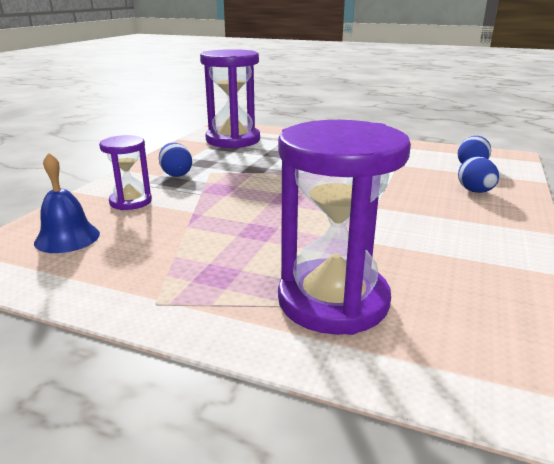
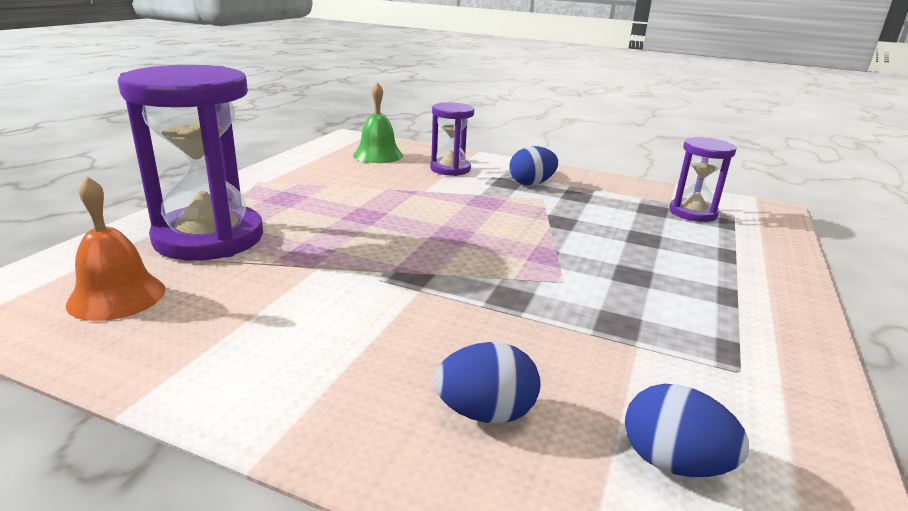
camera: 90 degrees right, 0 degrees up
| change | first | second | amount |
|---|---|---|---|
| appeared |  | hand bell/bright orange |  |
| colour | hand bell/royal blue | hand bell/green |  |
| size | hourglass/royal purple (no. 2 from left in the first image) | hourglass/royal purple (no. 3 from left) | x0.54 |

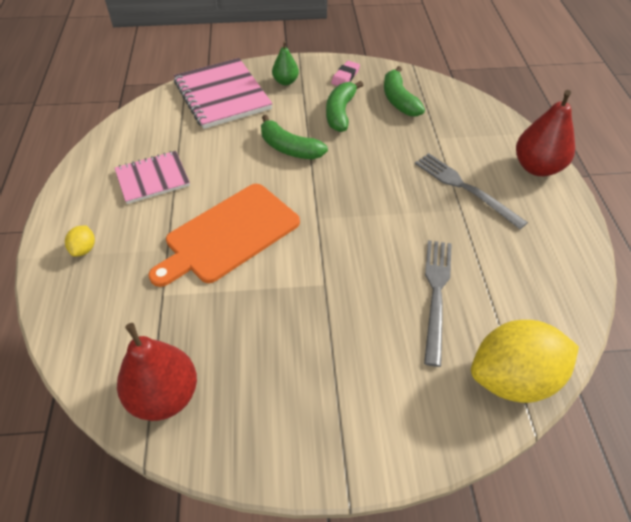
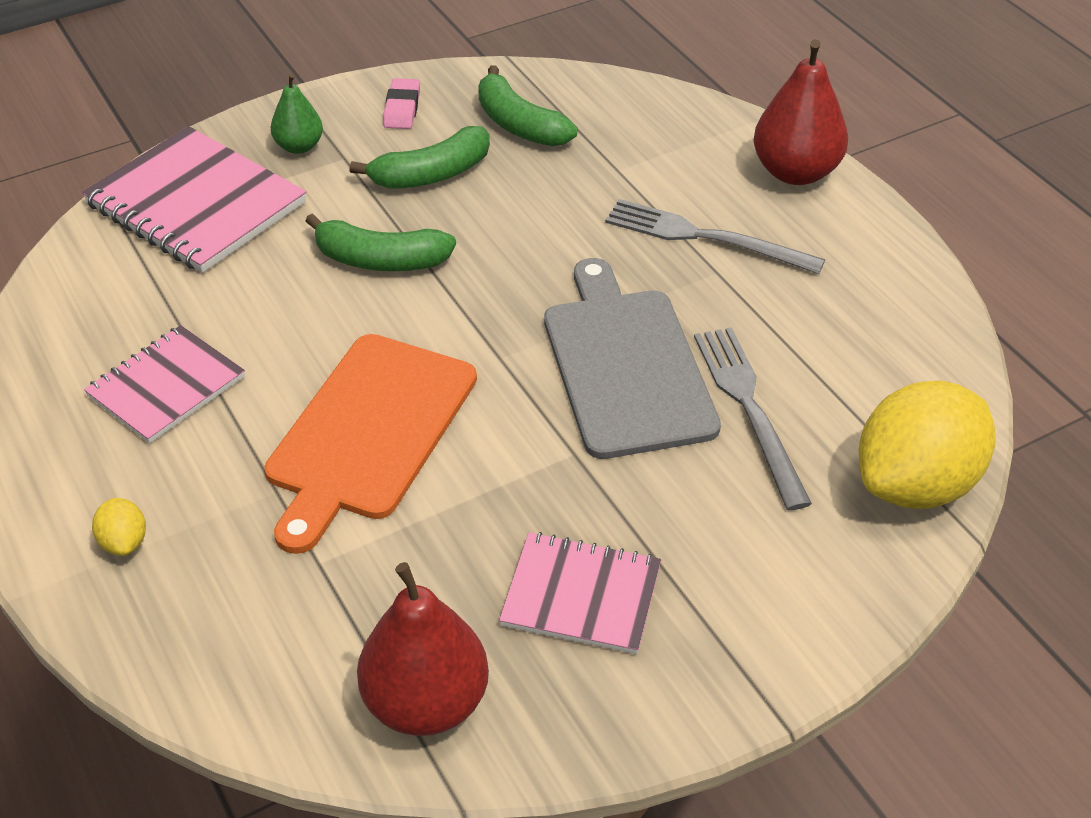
camera: 25 degrees left, 5 degrees down
| change | first | second | amount |
|---|---|---|---|
| appeared |  | exercise book/rose-pink (no. 3 from left) |  |
| appeared |  | bread board/grey |  |
| spun | banana/green (no. 2 from left) |  | 105 degrees counterclockwise |

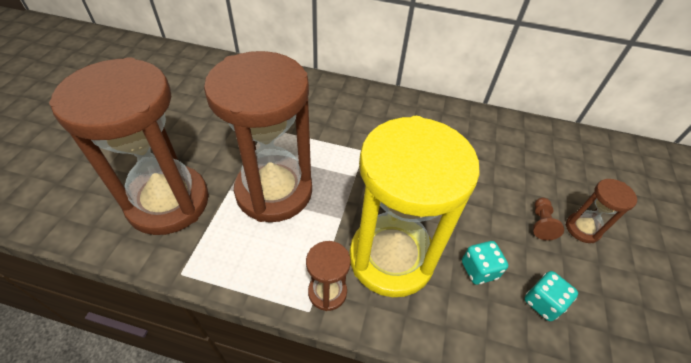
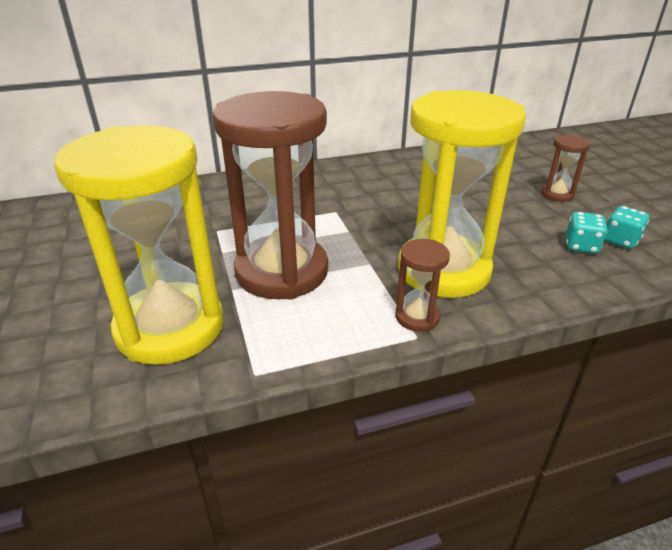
camera: 30 degrees left, 15 degrees down
| change | first | second | amount |
|---|---|---|---|
| missing | chess pawn/russet |  |  |
| relocated | dice/teal (no. 1 from left in the first image) | dice/teal (no. 2 from left) |  |
| colour | hourglass/russet (no. 1 from left) | hourglass/yellow (no. 1 from left) |  |

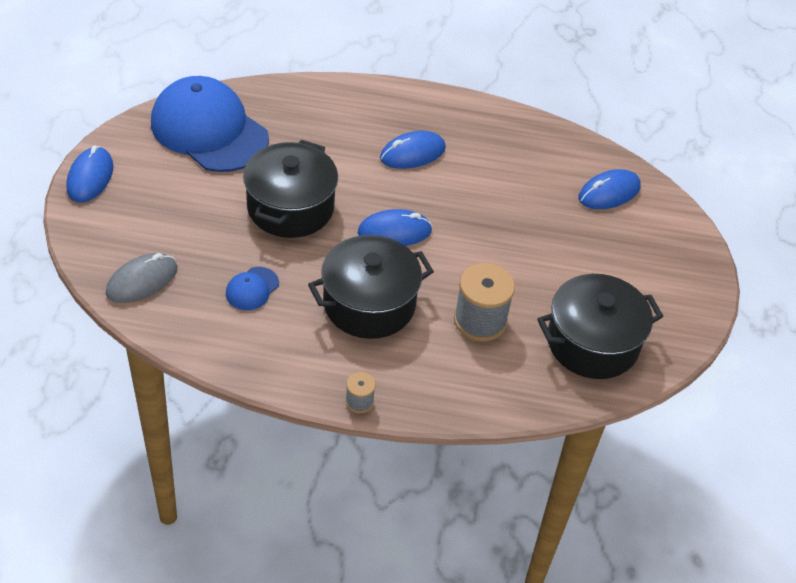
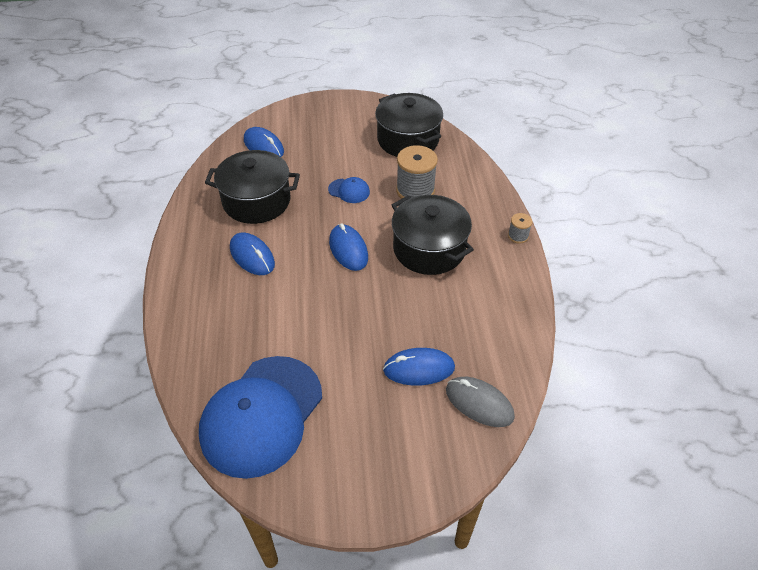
camera: 100 degrees left, 0 degrees up
| change | first | second | amount |
|---|---|---|---|
| relocated | computer mouse/royal blue (no. 1 from left in the first image) | computer mouse/royal blue (no. 4 from left) |  |
| relocated | baseball cap/royal blue (no. 2 from left) |  |  |
| relocated | stockpot/black (no. 1 from left) |  |  |

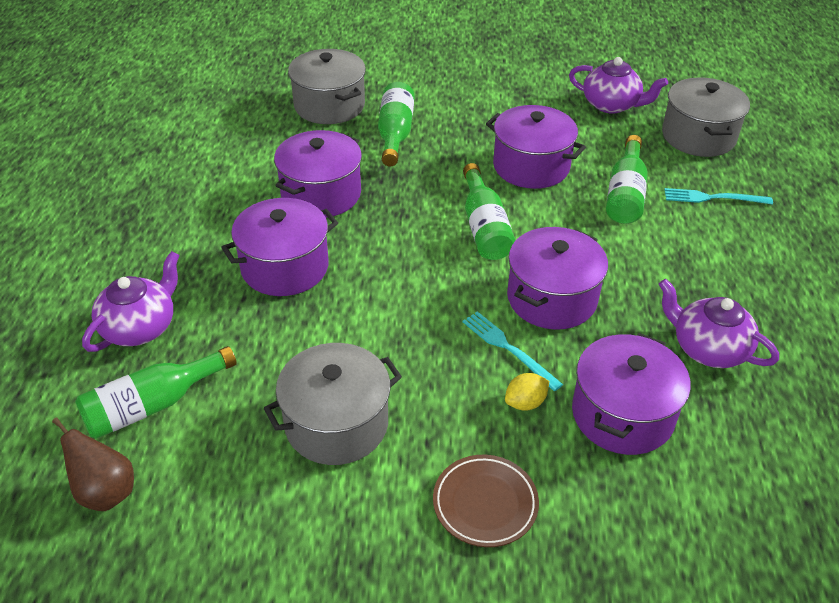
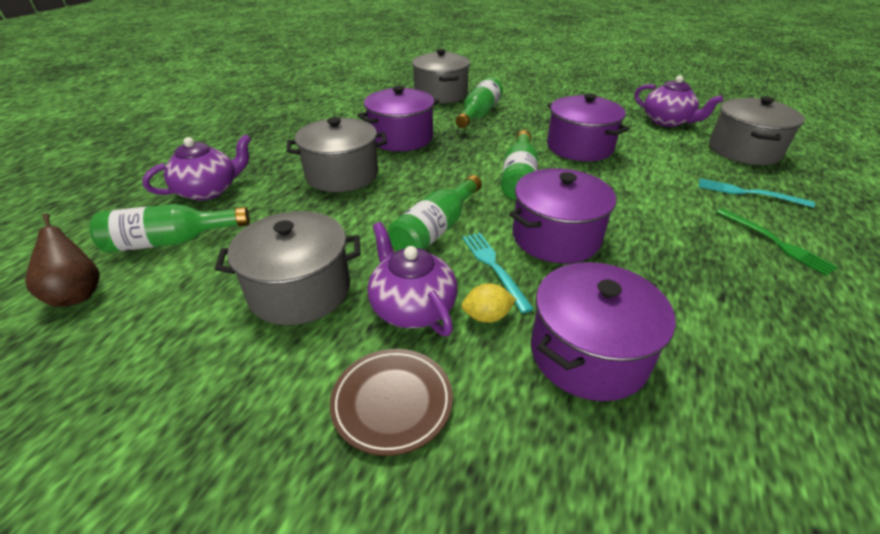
camera: 20 degrees right, 5 degrees down
| change | first | second | amount |
|---|---|---|---|
| appeared |  | dinner fork/green |  |
| relocated | drink bottle/green (no. 4 from left in the first image) | drink bottle/green (no. 2 from left) |  |
| relocated | tea pot/royal purple (no. 3 from left in the first image) | tea pot/royal purple (no. 2 from left) |  |
| colour | stockpot/royal purple (no. 1 from left) | stockpot/grey (no. 2 from left) |  |

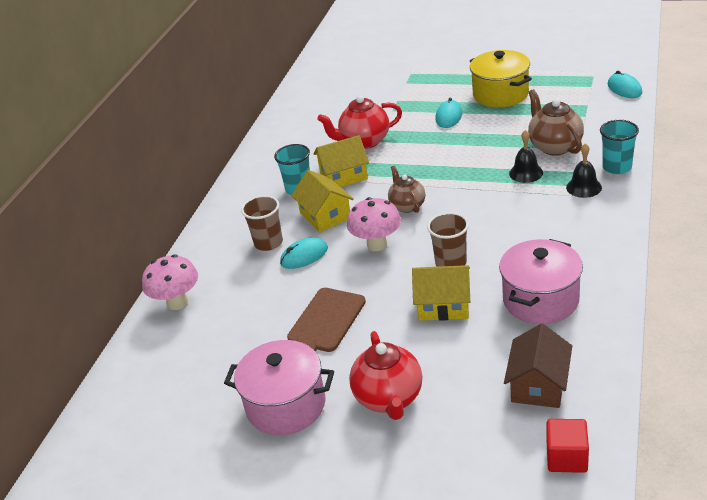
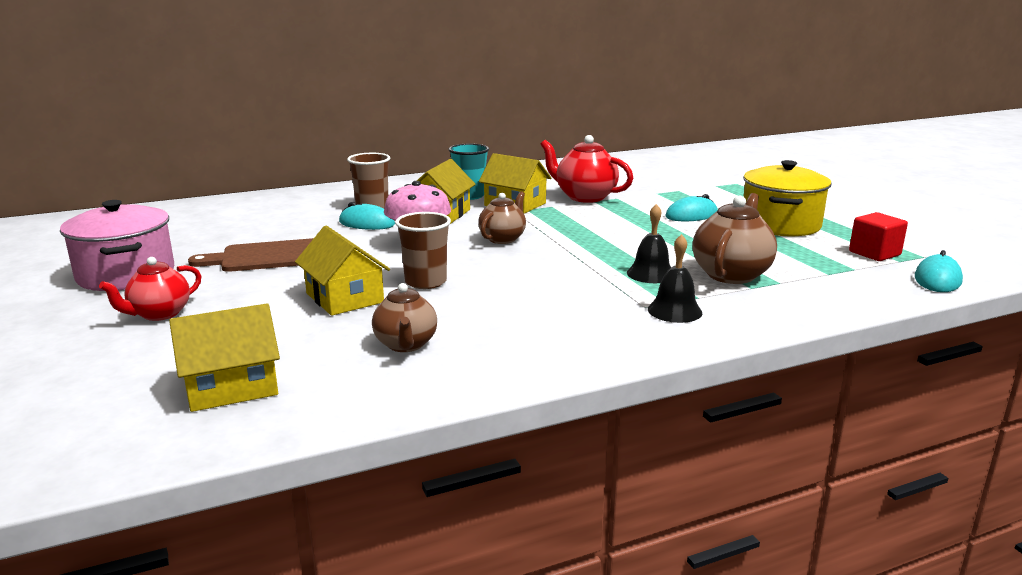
camera: 45 degrees right, 15 degrees down
| change | first | second | amount |
|---|---|---|---|
| missing | fungus/rose-pink (no. 1 from left) |  |  |
| missing | tumbler/teal (no. 2 from left) |  |  |
| relocated | solid cube/red |  |  |
| exchanged | stockpot/rose-pink (no. 2 from left) | tea pot/russet (no. 1 from left) |  |
| colour | cottage/russet | cottage/yellow (no. 1 from left) |  |
| size | tea pot/red (no. 2 from left in the first image) | tea pot/red (no. 1 from left) | x0.66 |

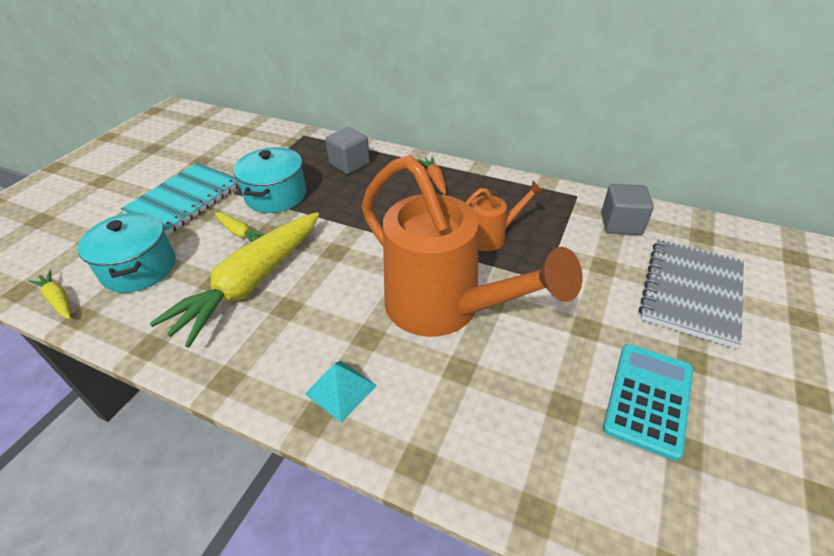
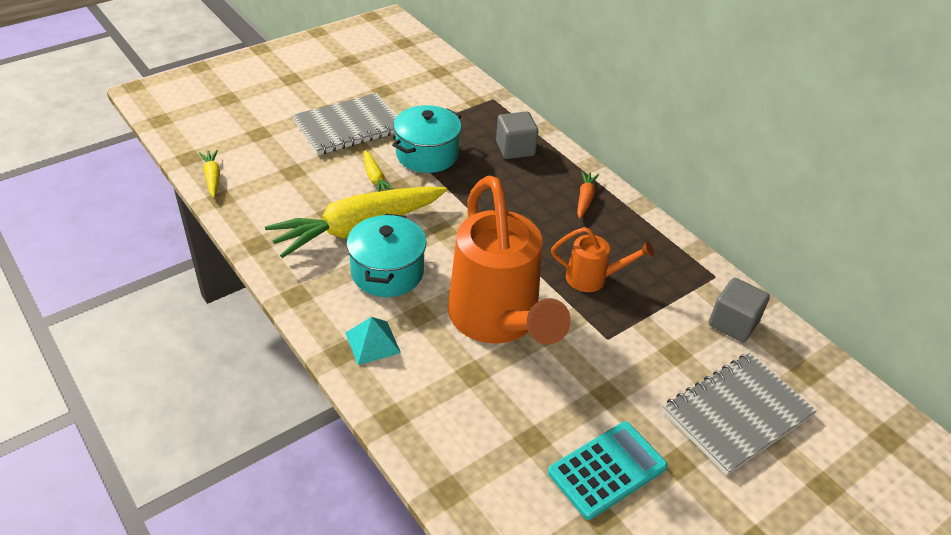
camera: 25 degrees right, 0 degrees up
| change | first | second | amount |
|---|---|---|---|
| relocated | stockpot/teal (no. 1 from left) |  |  |
| colour | exercise book/teal | exercise book/grey (no. 1 from left) |  |

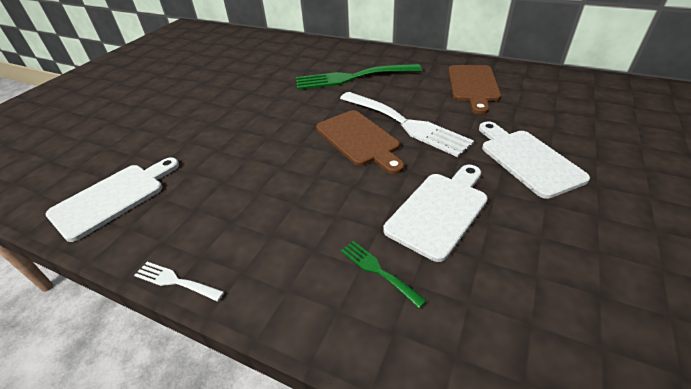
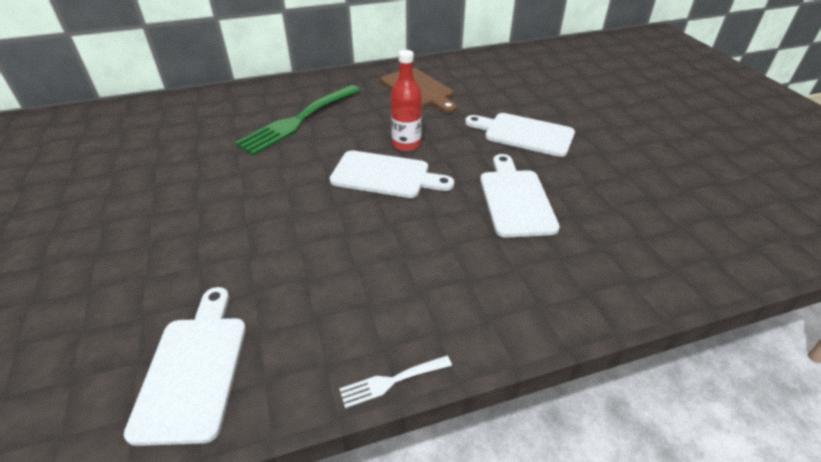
camera: 45 degrees left, 0 degrees up
| change | first | second | amount |
|---|---|---|---|
| missing | dinner fork/green (no. 2 from left) |  |  |
| exchanged | dinner fork/pure white (no. 2 from left) | drink bottle/red |  |
| colour | bread board/russet (no. 1 from left) | bread board/pure white (no. 2 from left) |  |

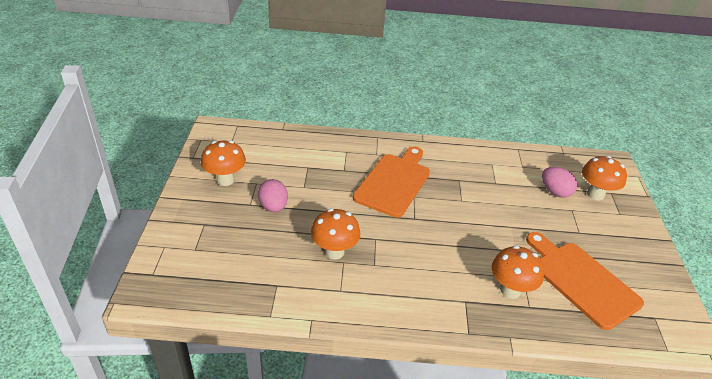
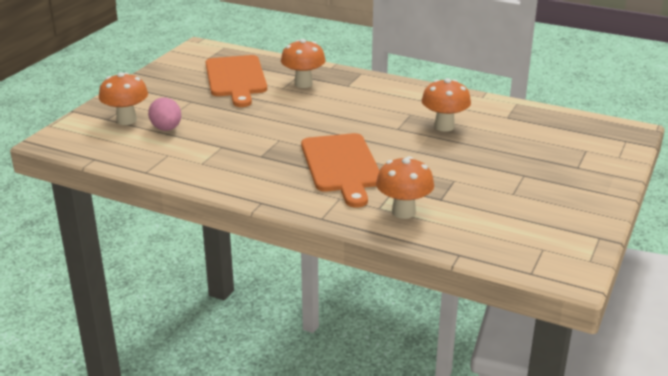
camera: 155 degrees left, 10 degrees down
| change | first | second | amount |
|---|---|---|---|
| missing | toy egg/rose-pink (no. 1 from left) |  |  |
| relocated | fungus/bright orange (no. 1 from left in the first image) | fungus/bright orange (no. 3 from left) |  |
| spun | bread board/bright orange (no. 1 from left in the first image) | bread board/bright orange (no. 2 from left) | 60 degrees counterclockwise |

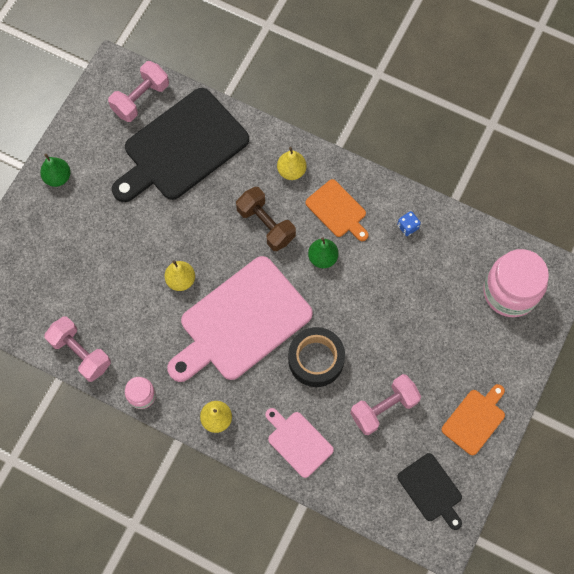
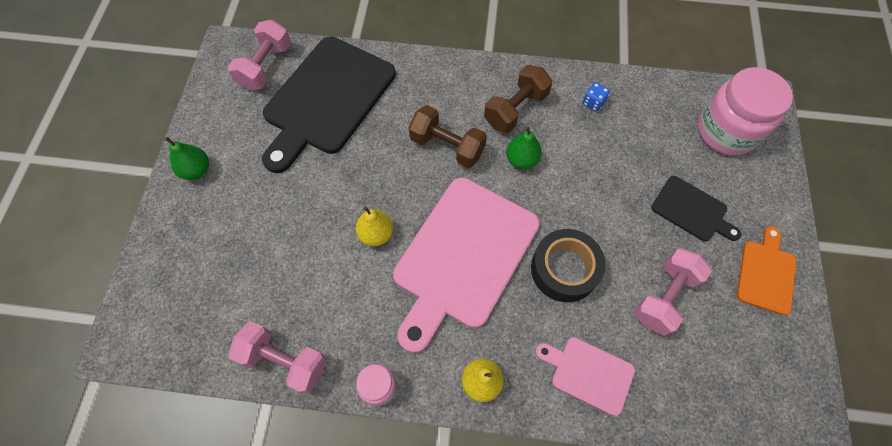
camera: 20 degrees left, 5 degrees down
| change | first | second | amount |
|---|---|---|---|
| missing | toy pear/yellow (no. 3 from left) |  |  |
| relocated | bread board/black (no. 2 from left) |  |  |
| exchanged | bread board/bright orange (no. 1 from left) | dumbbell/russet (no. 2 from left) |  |

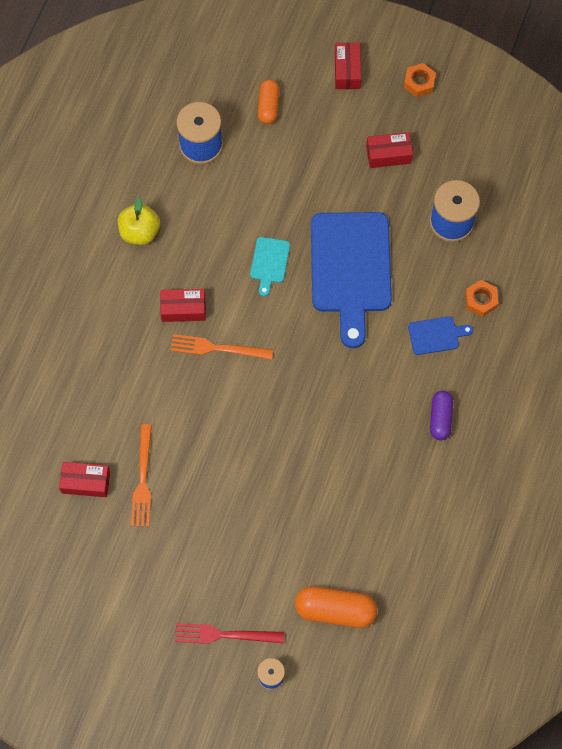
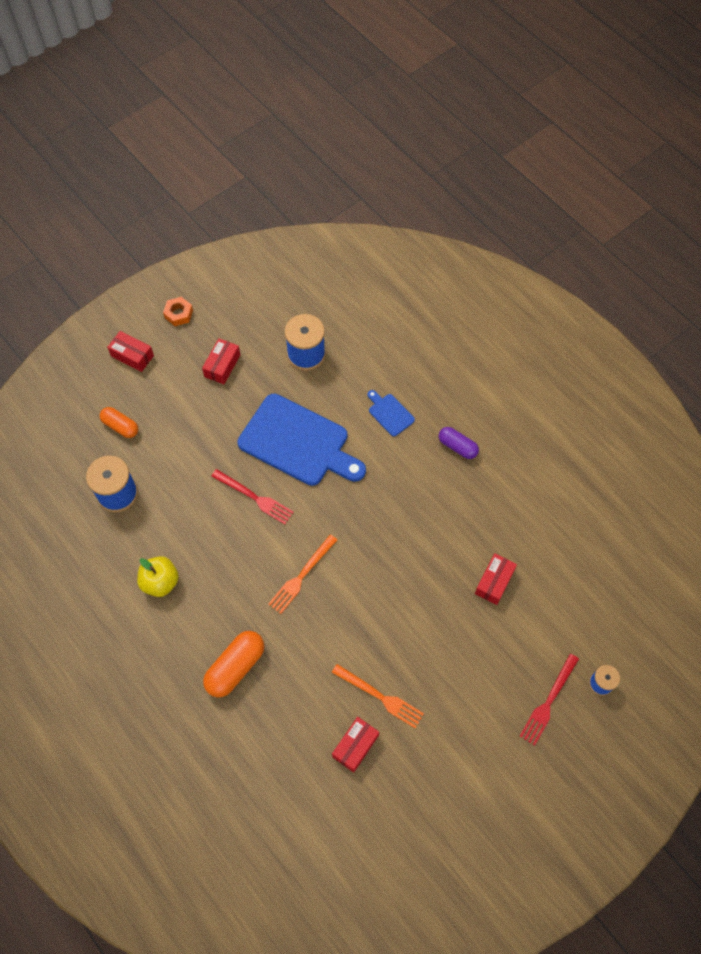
camera: 60 degrees left, 5 degrees down
| change | first | second | amount |
|---|---|---|---|
| missing | hex nut/bright orange (no. 2 from left) |  |  |
| relocated | package/red (no. 2 from left in the first image) | package/red (no. 4 from left) |  |
| relocated | pill shape/bright orange (no. 2 from left) |  |  |
| exchanged | bread board/teal | dinner fork/red (no. 1 from left) |  |
| spun | bread board/royal blue (no. 2 from left) |  | 60 degrees counterclockwise |

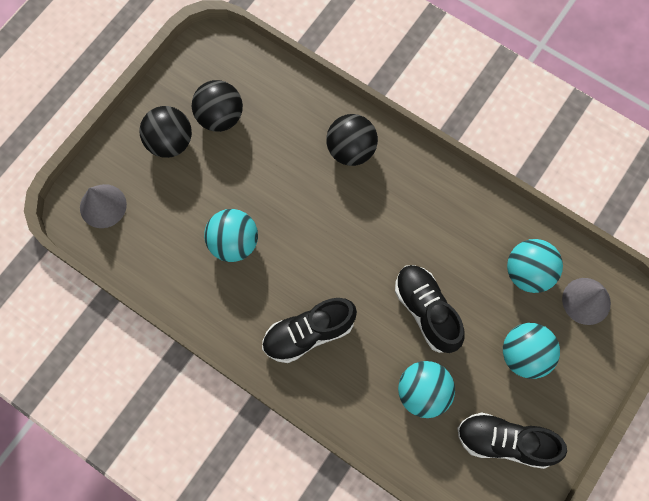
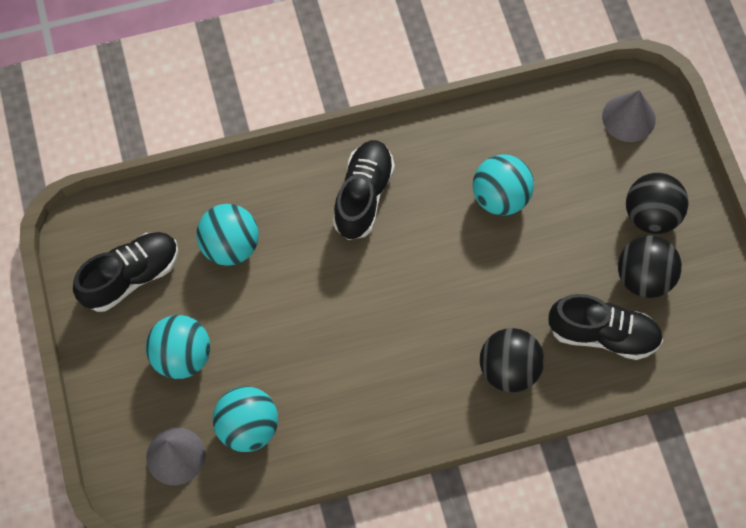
camera: 130 degrees right, 5 degrees down
| change | first | second | amount |
|---|---|---|---|
| relocated | sneaker/black (no. 2 from left in the first image) | sneaker/black (no. 3 from left) |  |

